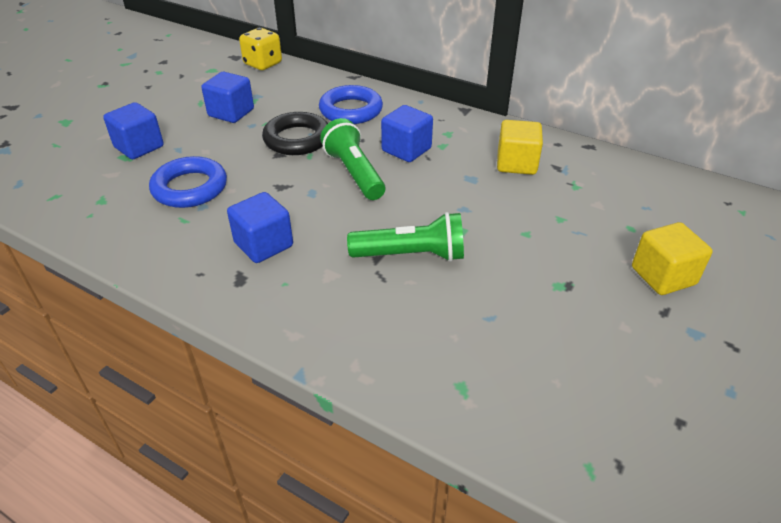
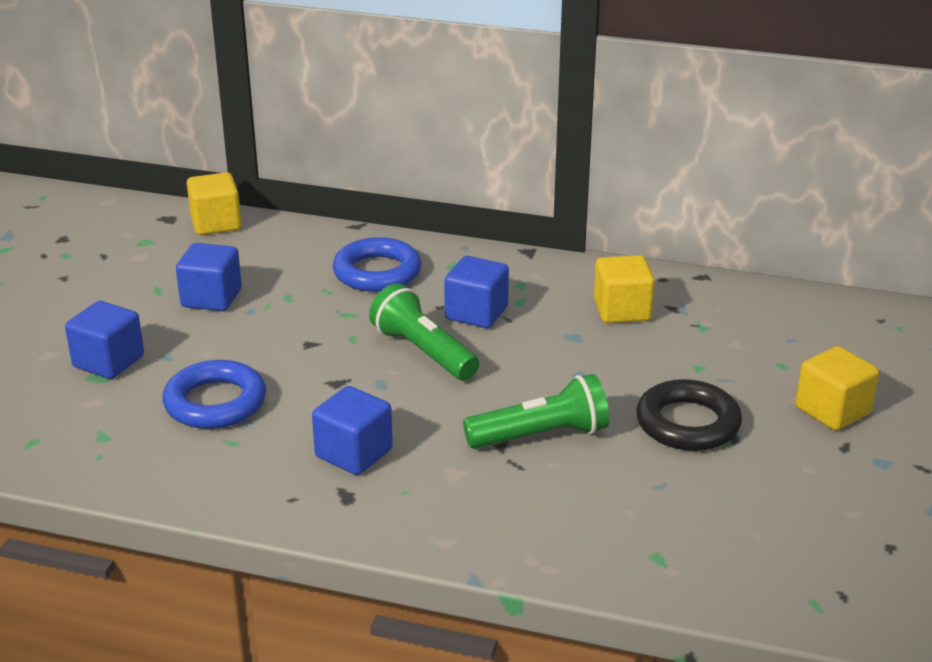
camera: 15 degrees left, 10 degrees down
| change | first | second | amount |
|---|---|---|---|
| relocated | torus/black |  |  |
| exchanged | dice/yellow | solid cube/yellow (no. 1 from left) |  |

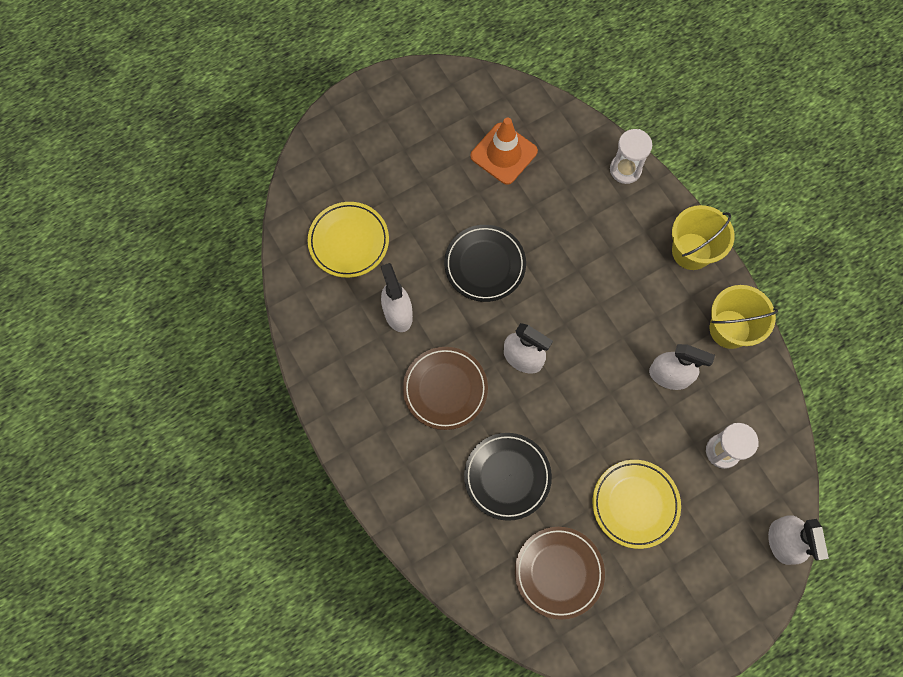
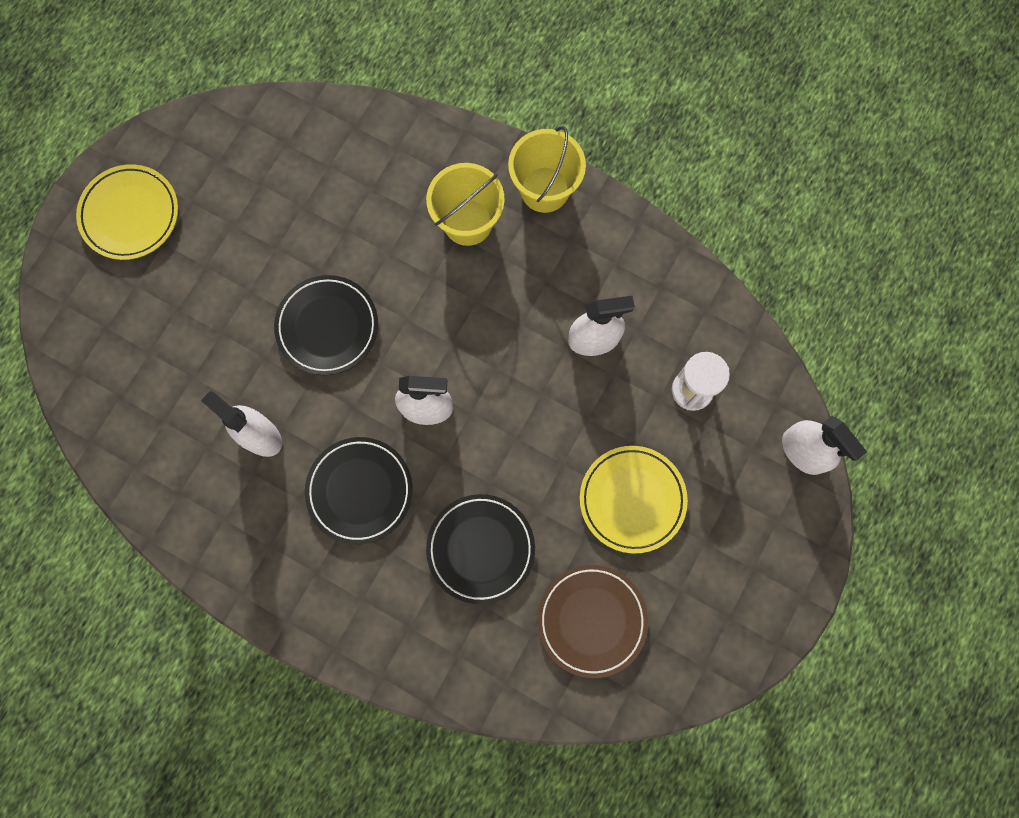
camera: 30 degrees left, 5 degrees up
| change | first | second | amount |
|---|---|---|---|
| missing | traffic cone/bright orange |  |  |
| missing | hourglass/pure white (no. 1 from left) |  |  |
| relocated | dinner plate/yellow (no. 1 from left) |  |  |
| relocated | sand bucket/yellow (no. 2 from left in the first image) | sand bucket/yellow (no. 1 from left) |  |
| colour | dinner plate/russet (no. 1 from left) | dinner plate/black (no. 2 from left) |  |

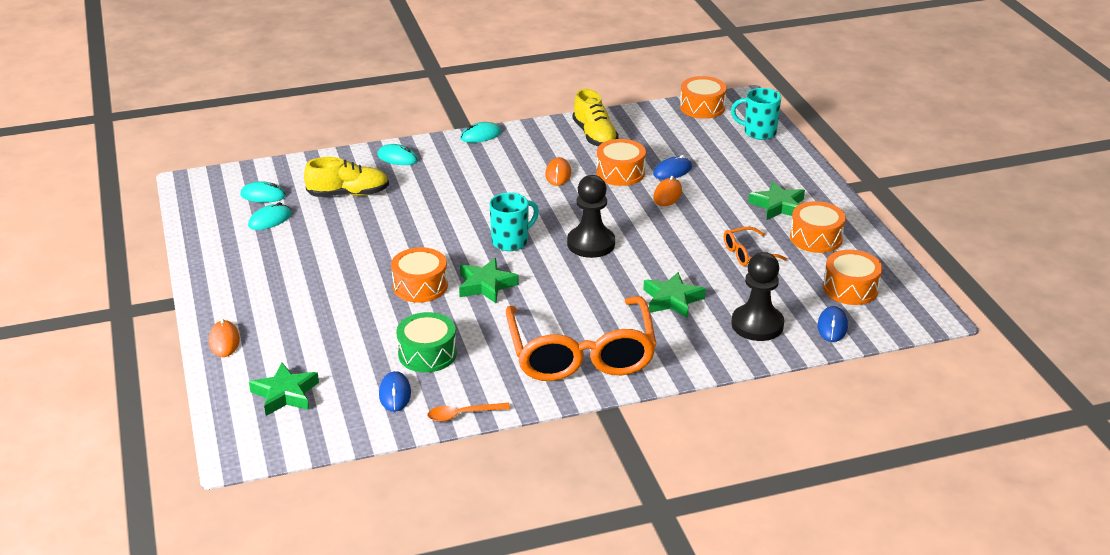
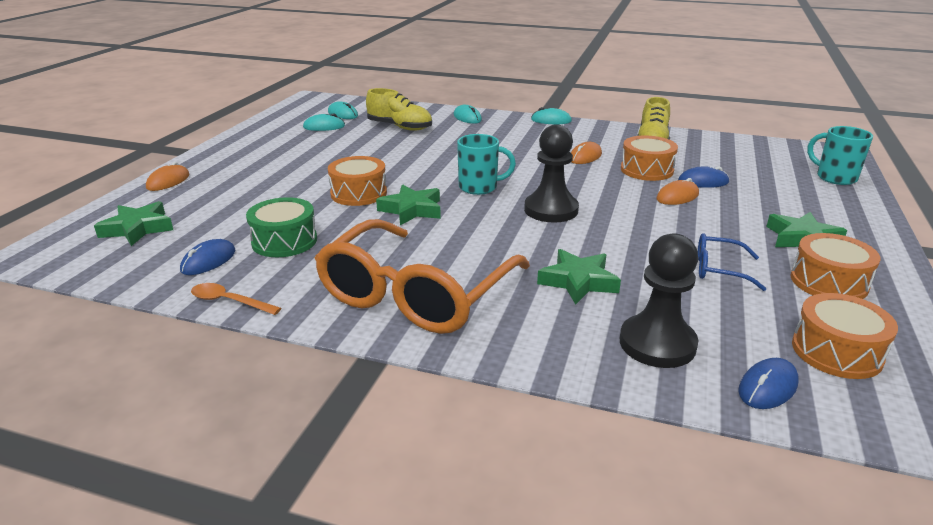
camera: 35 degrees right, 5 degrees down
| change | first | second | amount |
|---|---|---|---|
| missing | drum/bright orange (no. 3 from left) |  |  |
| colour | eyeglasses/bright orange (no. 2 from left) | eyeglasses/royal blue |  |

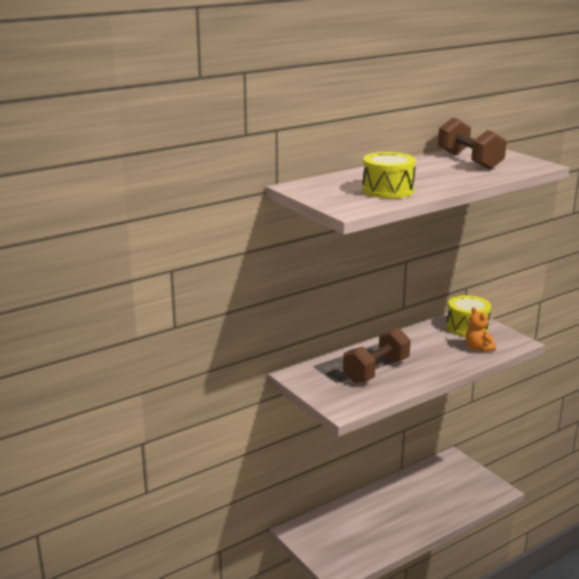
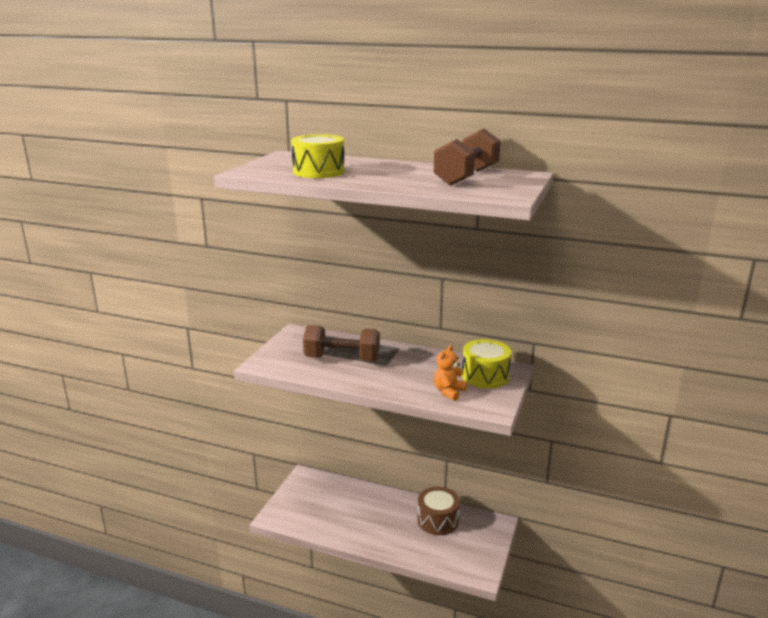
camera: 55 degrees right, 0 degrees up
| change | first | second | amount |
|---|---|---|---|
| appeared |  | drum/russet |  |

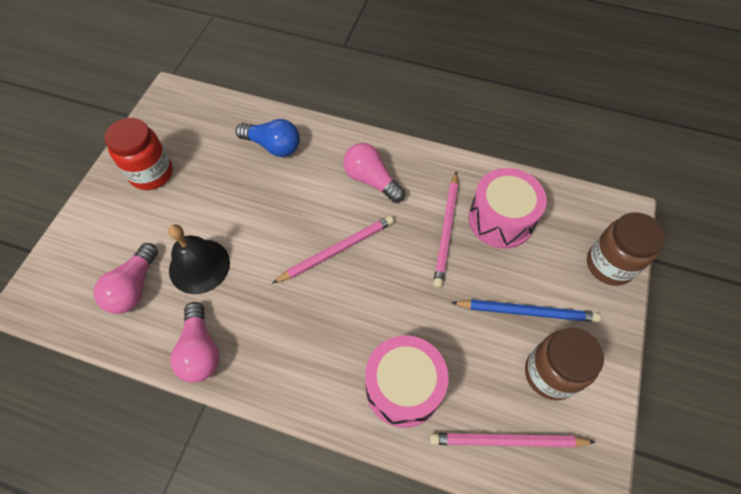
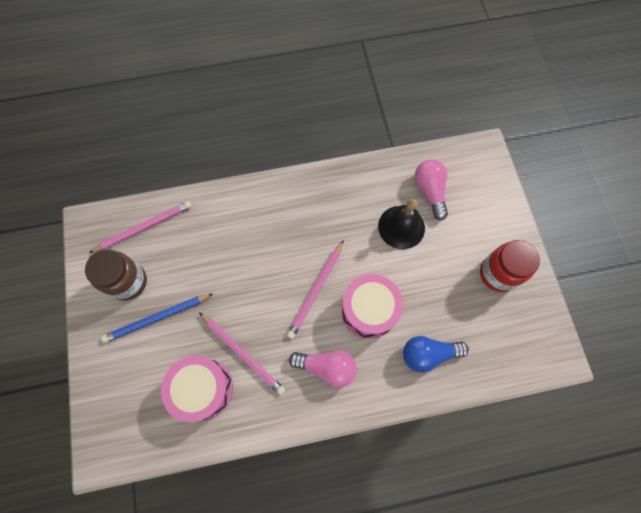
camera: 150 degrees right, 10 degrees up
| change | first | second | amount |
|---|---|---|---|
| missing | light bulb/rose-pink (no. 2 from left) |  |  |
| missing | preserve jar/russet (no. 2 from left) |  |  |
| relocated | drum/rose-pink (no. 1 from left in the first image) | drum/rose-pink (no. 2 from left) |  |
| spun | wooden pencil/rose-pink (no. 2 from left) |  | 150 degrees clockwise |

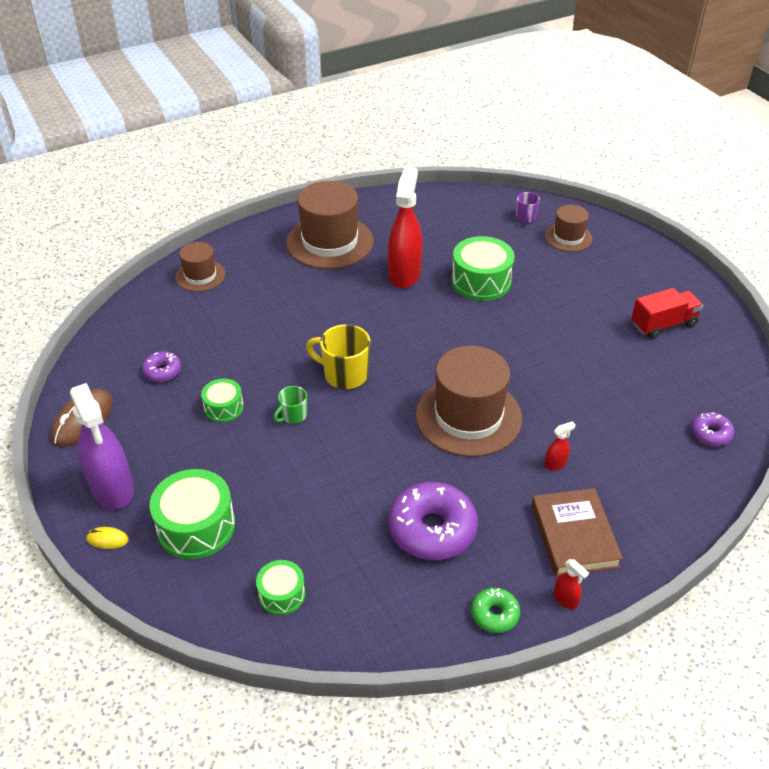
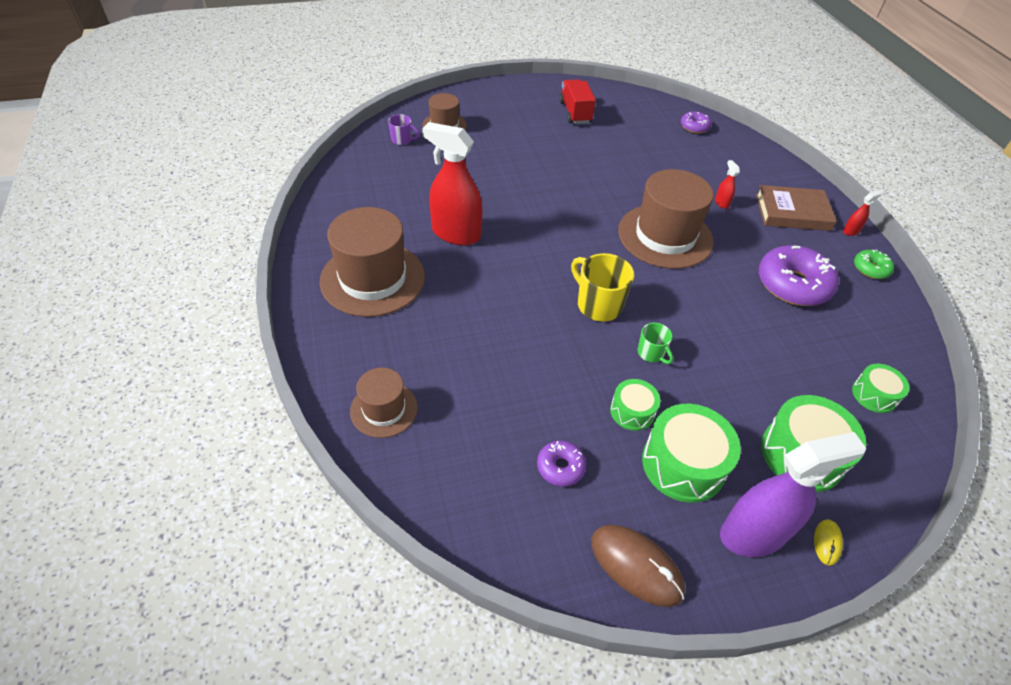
camera: 80 degrees left, 5 degrees up
| change | first | second | amount |
|---|---|---|---|
| relocated | drum/green (no. 4 from left in the first image) | drum/green (no. 2 from left) |  |
| spun | tea mug/yellow |  | 105 degrees clockwise |

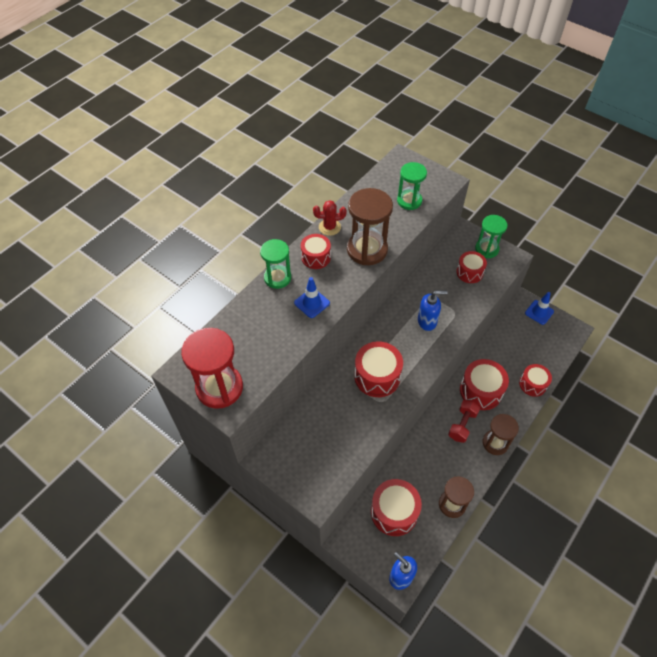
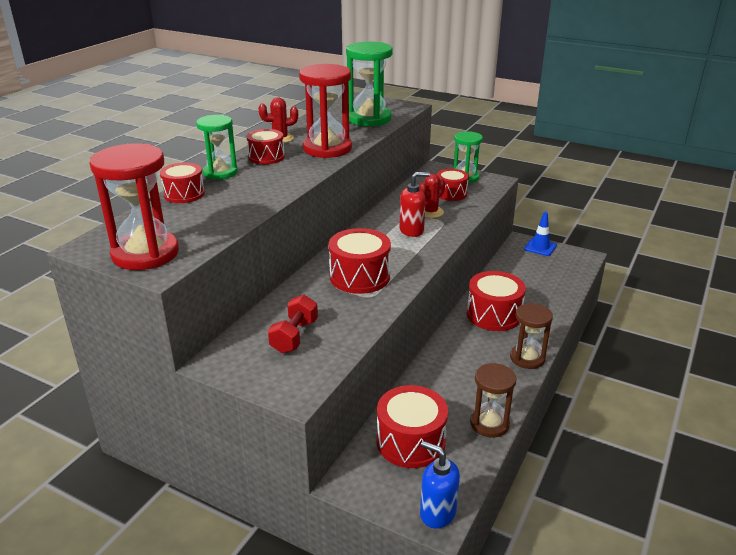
camera: 10 degrees left, 25 degrees down
| change | first | second | amount |
|---|---|---|---|
| missing | traffic cone/royal blue (no. 1 from left) |  |  |
| appeared |  | saguaro cactus/red (no. 2 from left) |  |
| relocated | dumbbell/red |  |  |
| relocated | drum/red (no. 6 from left in the first image) | drum/red (no. 1 from left) |  |
| colour | hourglass/russet (no. 1 from left) | hourglass/red (no. 2 from left) |  |
| colour | soap pump/royal blue (no. 2 from left) | soap pump/red |  |
| size | hourglass/green (no. 2 from left) |  | x1.54 |

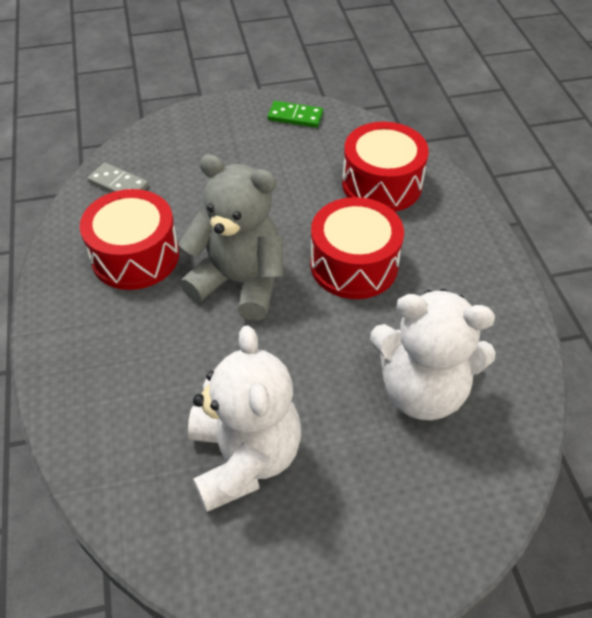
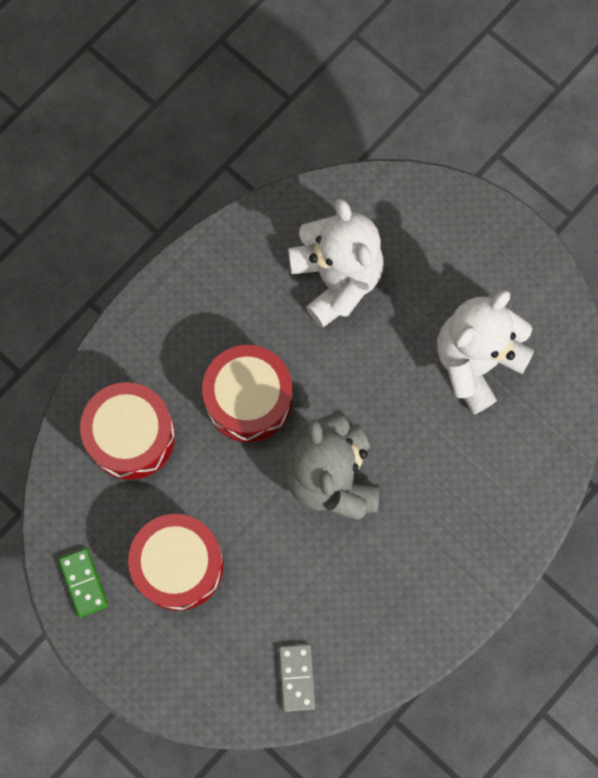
camera: 125 degrees left, 25 degrees up
| change | first | second | amount |
|---|---|---|---|
| relocated | drum/red (no. 1 from left in the first image) | drum/red (no. 2 from left) |  |

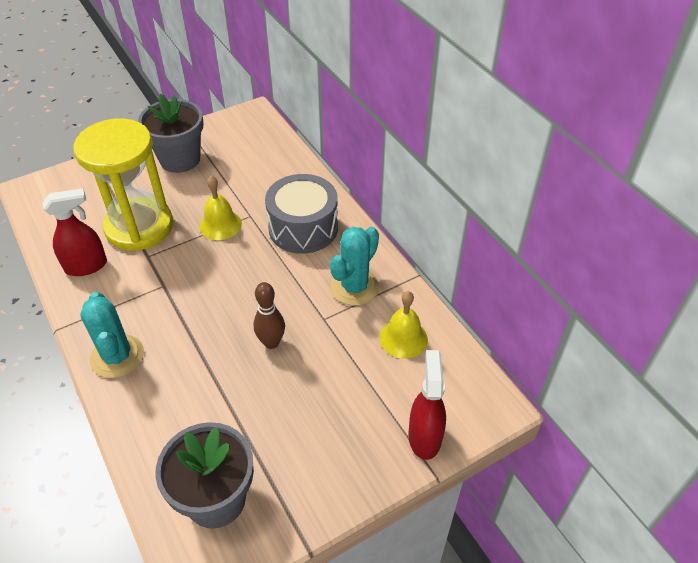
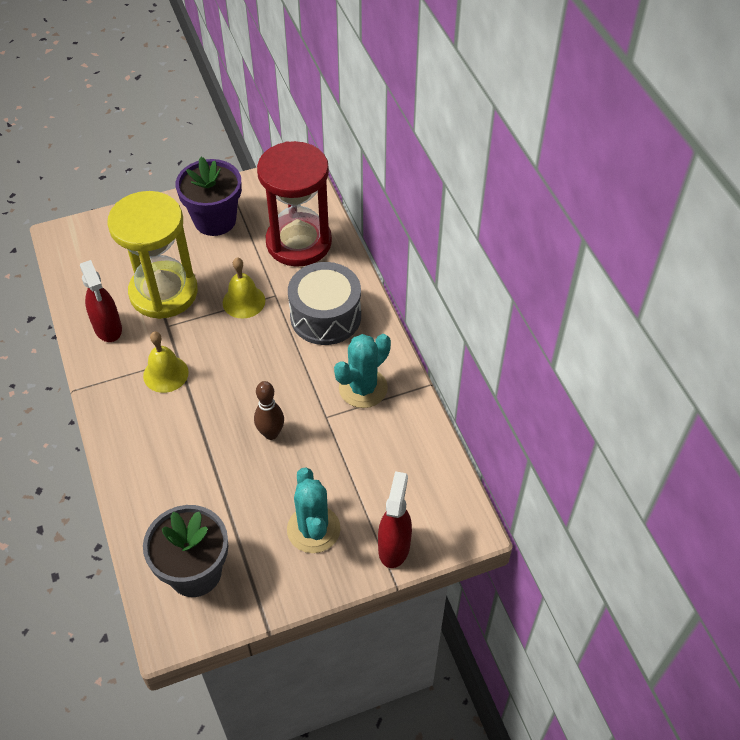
camera: 10 degrees right, 5 degrees up
| change | first | second | amount |
|---|---|---|---|
| appeared |  | hourglass/red |  |
| relocated | saguaro cactus/teal (no. 1 from left) |  |  |
| relocated | hand bell/yellow (no. 2 from left in the first image) | hand bell/yellow (no. 1 from left) |  |
| colour | plant pot/grey (no. 1 from left) | plant pot/royal purple |  |
| spun | spray bottle/red (no. 1 from left) |  | 75 degrees clockwise |

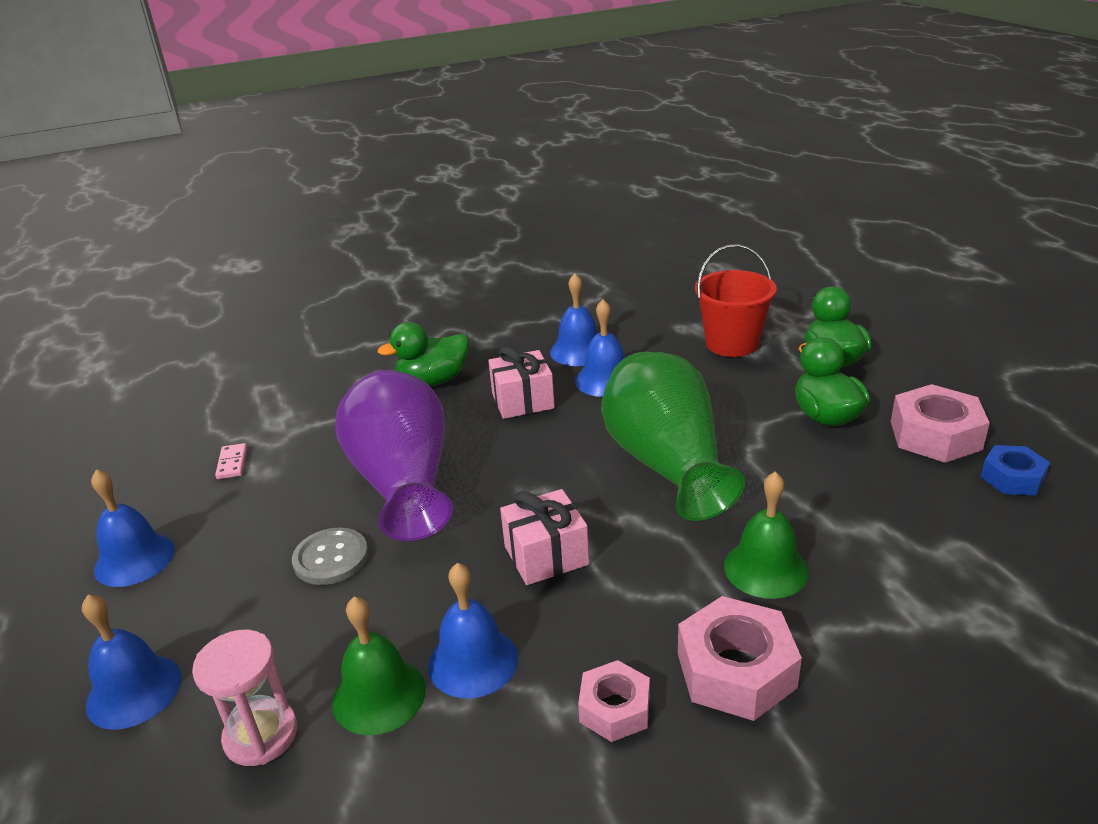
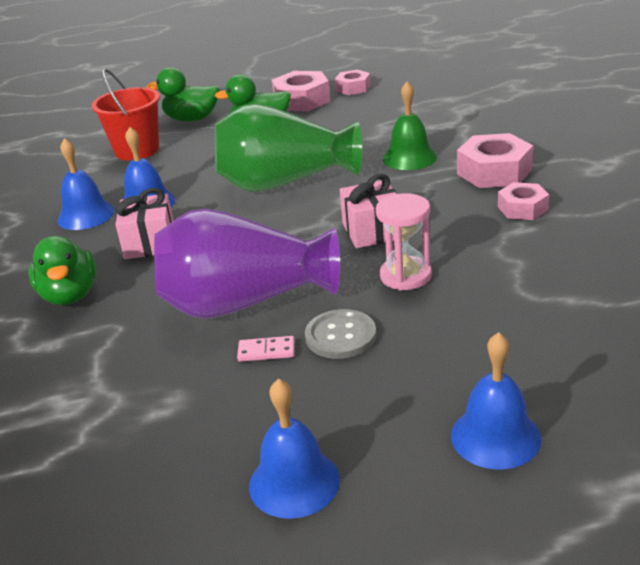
camera: 80 degrees left, 0 degrees up
| change | first | second | amount |
|---|---|---|---|
| missing | hand bell/green (no. 1 from left) |  |  |
| missing | hand bell/royal blue (no. 3 from left) |  |  |
| relocated | hourglass/rose-pink |  |  |
| relocated | domino/rose-pink |  |  |
| colour | hex nut/royal blue | hex nut/rose-pink (no. 2 from left) |  |

